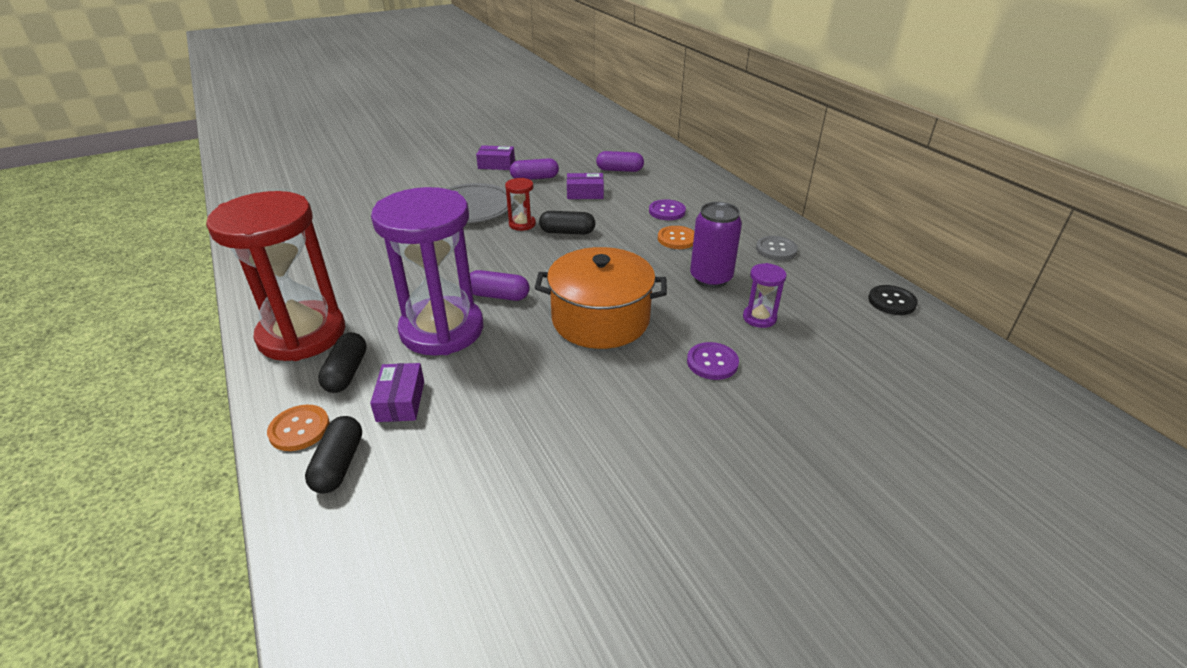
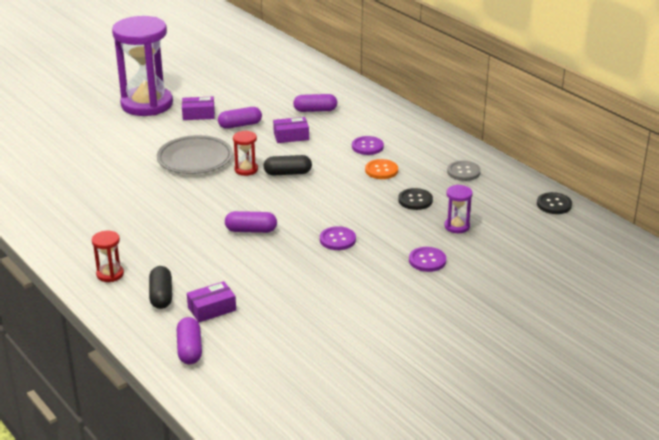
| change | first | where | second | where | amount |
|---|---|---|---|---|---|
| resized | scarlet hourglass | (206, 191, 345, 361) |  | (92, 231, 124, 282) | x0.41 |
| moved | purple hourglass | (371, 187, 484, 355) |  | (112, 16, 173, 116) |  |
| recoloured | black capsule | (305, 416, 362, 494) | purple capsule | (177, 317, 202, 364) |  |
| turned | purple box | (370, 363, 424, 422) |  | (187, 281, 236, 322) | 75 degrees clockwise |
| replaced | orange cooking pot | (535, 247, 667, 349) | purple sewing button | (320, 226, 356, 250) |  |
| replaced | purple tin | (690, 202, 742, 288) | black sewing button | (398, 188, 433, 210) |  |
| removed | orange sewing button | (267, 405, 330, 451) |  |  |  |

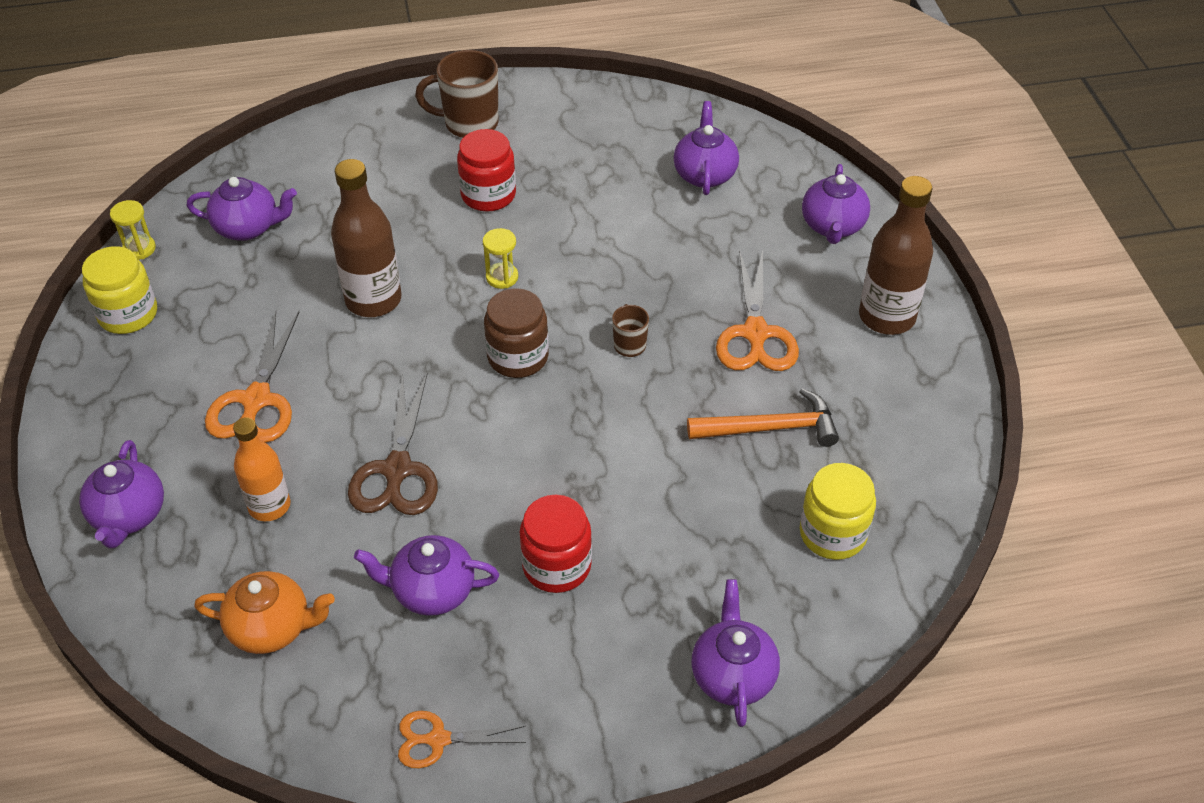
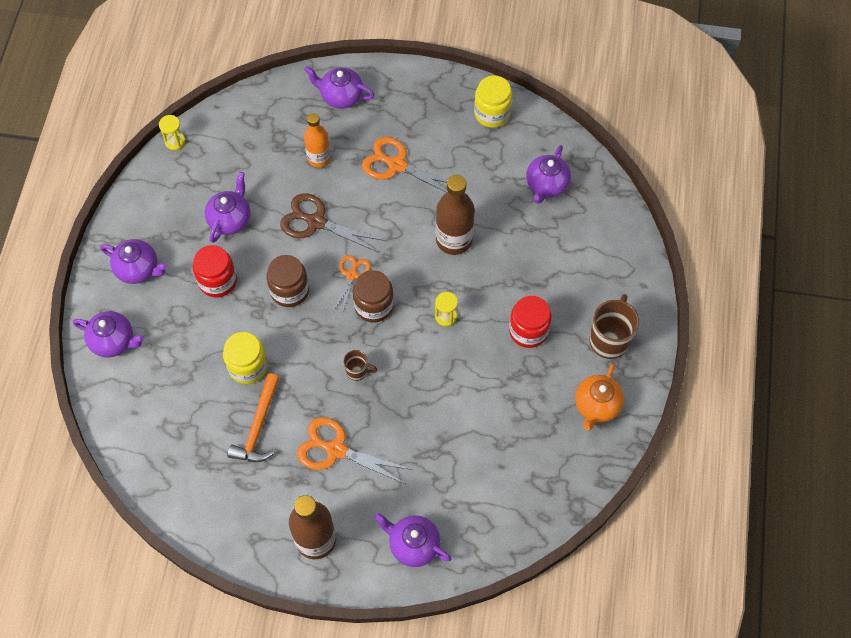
| change | first | where | second | where | amount |
|---|---|---|---|---|---|
| moved | purple teapot | (673, 101, 739, 195) |  | (100, 239, 168, 284) |  |
| moved | bright yellow hourglass | (110, 200, 156, 260) |  | (159, 115, 186, 150) |  |
| moved | bright yellow jam jar | (800, 463, 876, 560) |  | (223, 332, 268, 384) |  |
| added |  |  | russet jam jar | (266, 255, 309, 307) |  |
| moved | orange pair of scissors | (398, 711, 526, 768) |  | (333, 255, 371, 314) |  |
| moved | orange teapot | (194, 571, 335, 654) |  | (575, 364, 624, 431) |  |

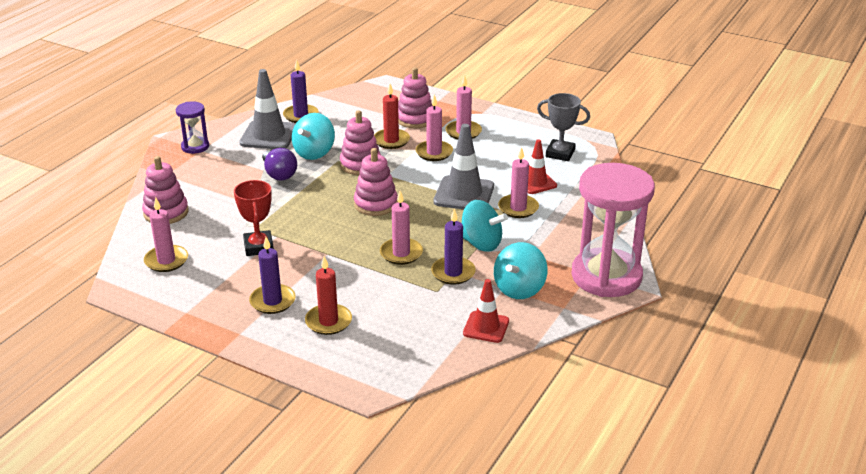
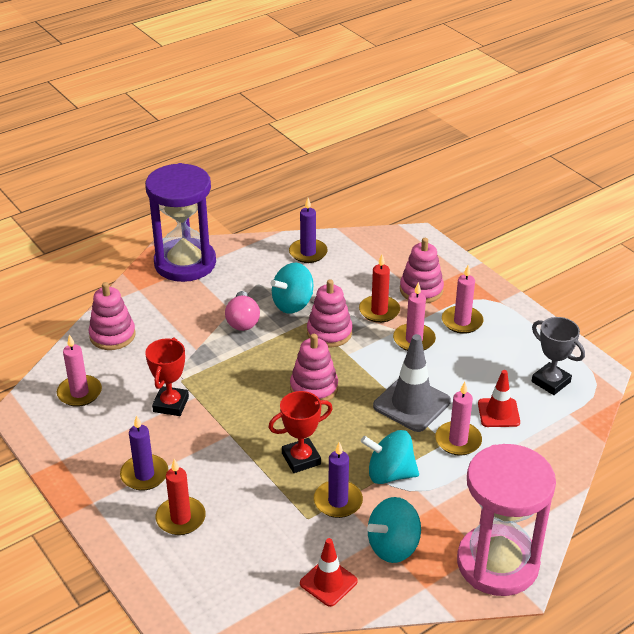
| change | first | where | second | where | amount |
|---|---|---|---|---|---|
| resized | purple hourglass | (176, 101, 209, 154) |  | (145, 163, 216, 282) | x2.13 |
| recoloured | purple light bulb | (262, 148, 297, 181) | rosy light bulb | (225, 291, 260, 331) |  |
| replaced | rosy candle | (380, 191, 423, 265) | scarlet trophy | (268, 391, 333, 473) |  |
| turned | turquoise whirligig | (462, 200, 508, 252) |  | (361, 430, 419, 484) | 135 degrees clockwise |
| removed | grey safety cone | (239, 69, 295, 149) |  |  |  |

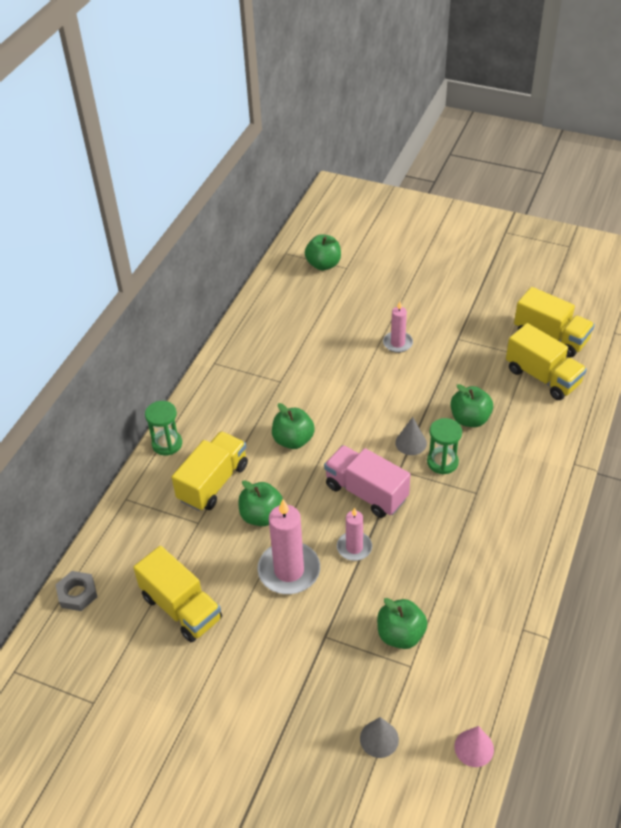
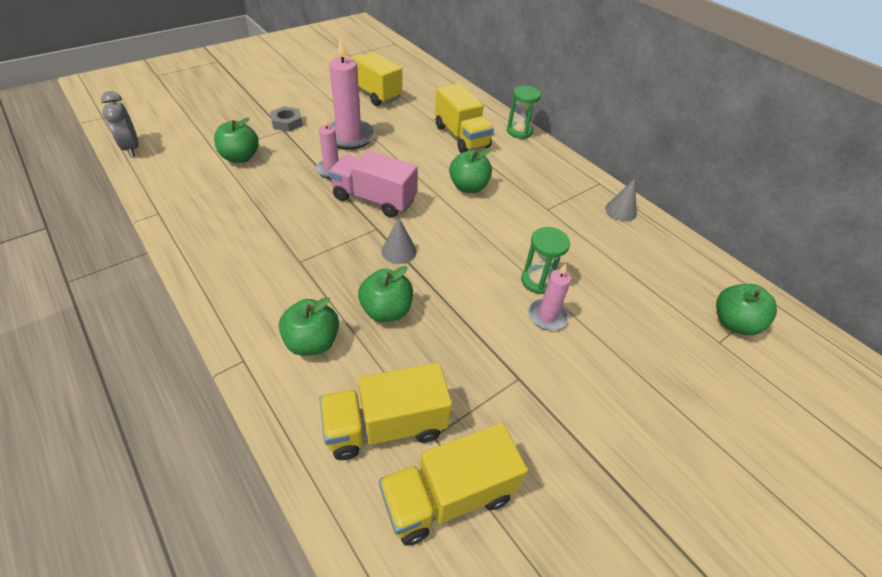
| change | first | where | second | where | amount |
|---|---|---|---|---|---|
| replaced | rosy cone shape | (454, 726, 494, 767) | grey clock | (101, 91, 139, 157) |  |
| moved | grey hex nut | (55, 571, 97, 611) |  | (270, 106, 303, 132) |  |
| moved | leaf-green toy apple | (238, 480, 283, 526) |  | (279, 297, 339, 356) |  |
| turned | rosy toy truck | (324, 445, 410, 518) |  | (329, 150, 418, 218) | 135 degrees counterclockwise |
| turned | bright yellow toy truck | (133, 546, 222, 642) |  | (350, 52, 402, 106) | 60 degrees clockwise |
| moved | leaf-green hourglass | (427, 418, 462, 474) |  | (521, 227, 570, 294) |  |
| moved | grey cone shape | (360, 717, 399, 758) |  | (605, 178, 637, 222) |  |

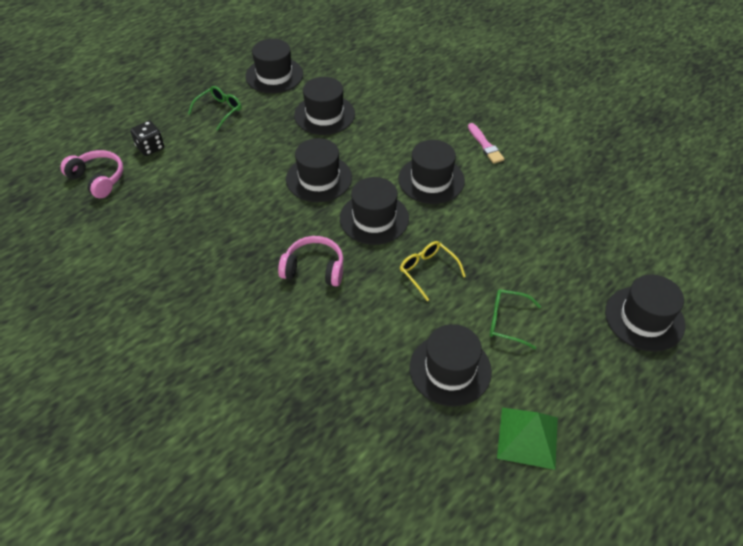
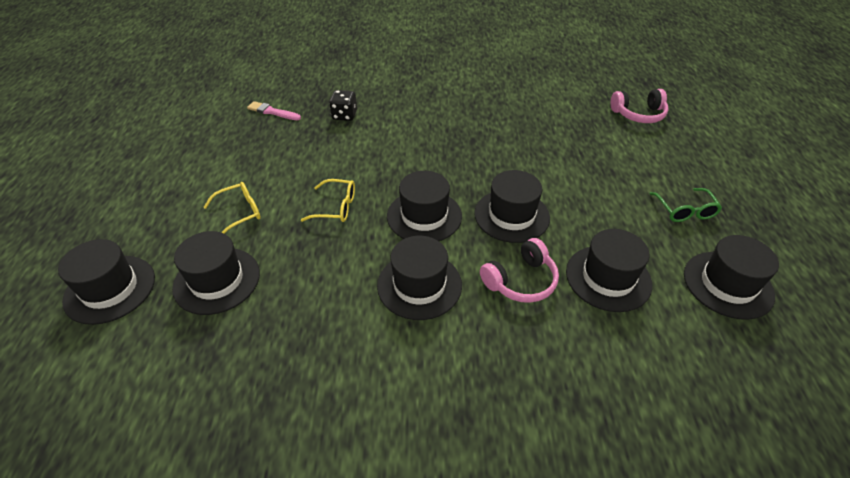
| change | first | where | second | where | amount |
|---|---|---|---|---|---|
| moved | black hat | (409, 324, 492, 406) |  | (172, 231, 260, 315) |  |
| recoloured | leaf-green glasses | (490, 289, 541, 349) | bright yellow glasses | (203, 182, 261, 234) |  |
| moved | rosy brush | (468, 123, 504, 164) |  | (247, 101, 301, 120) |  |
| moved | black game die | (130, 121, 164, 156) |  | (329, 90, 357, 121) |  |
| moved | rosy headphones | (278, 236, 343, 286) |  | (480, 238, 559, 303) |  |
| removed | leaf-green pyramid shape | (497, 408, 558, 470) |  |  |  |

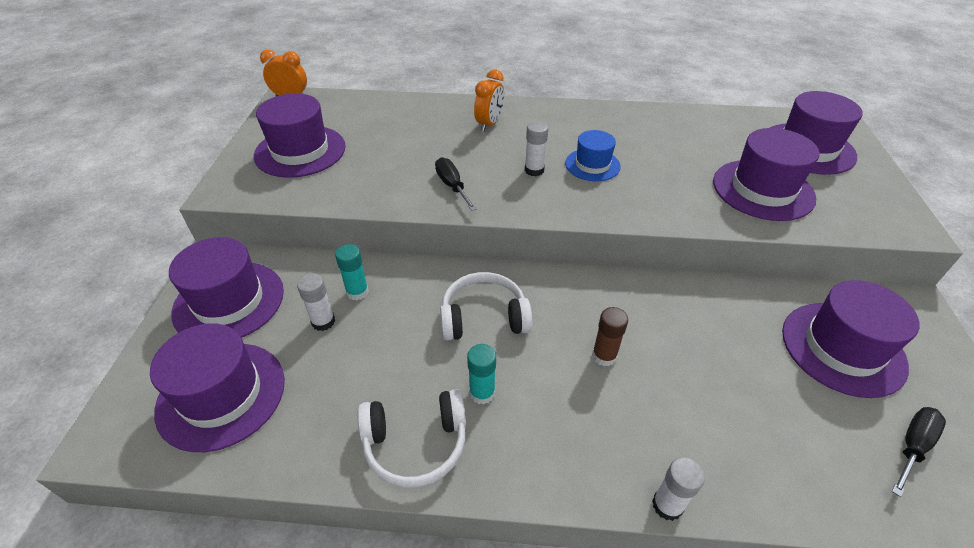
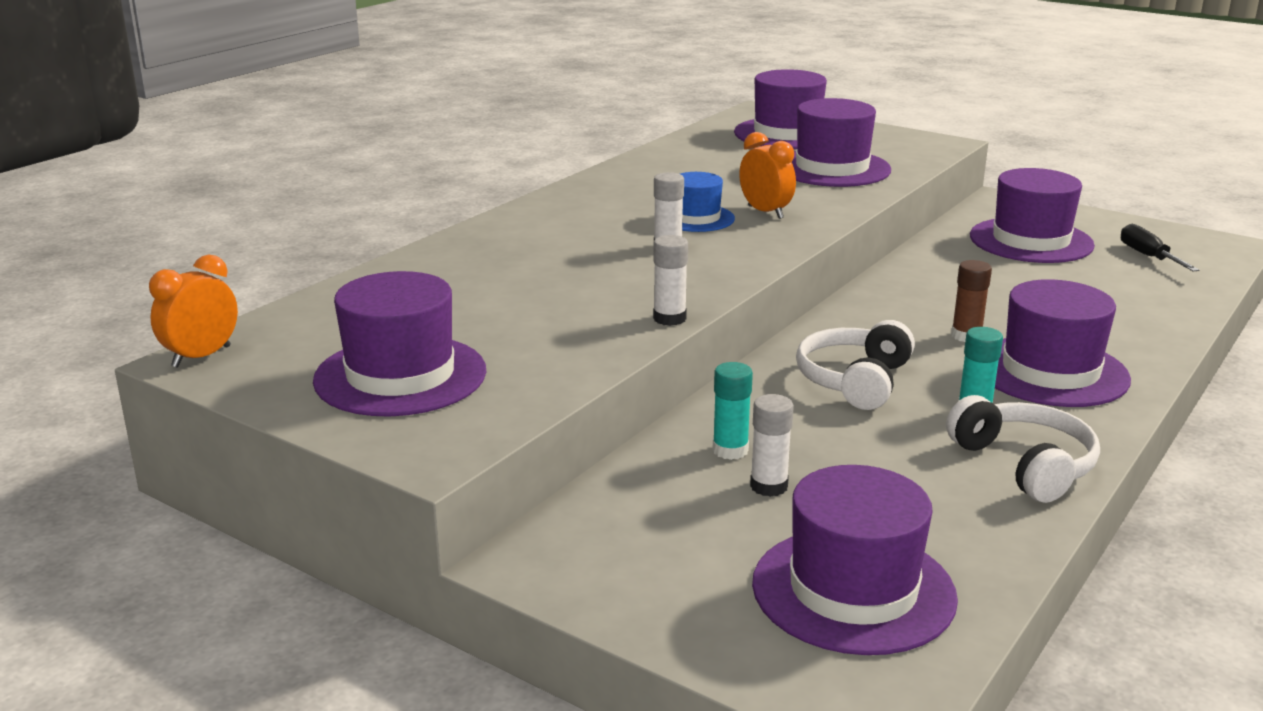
| change | first | where | second | where | amount |
|---|---|---|---|---|---|
| moved | pure white glue | (652, 457, 705, 521) |  | (653, 235, 688, 326) |  |
| moved | orange clock | (474, 69, 504, 132) |  | (739, 132, 796, 219) |  |
| turned | pure white headphones | (357, 389, 466, 488) |  | (946, 395, 1100, 503) | 45 degrees counterclockwise |
| moved | purple hat | (169, 237, 284, 338) |  | (995, 279, 1131, 407) |  |
| removed | black flat screwdriver | (435, 157, 477, 211) |  |  |  |

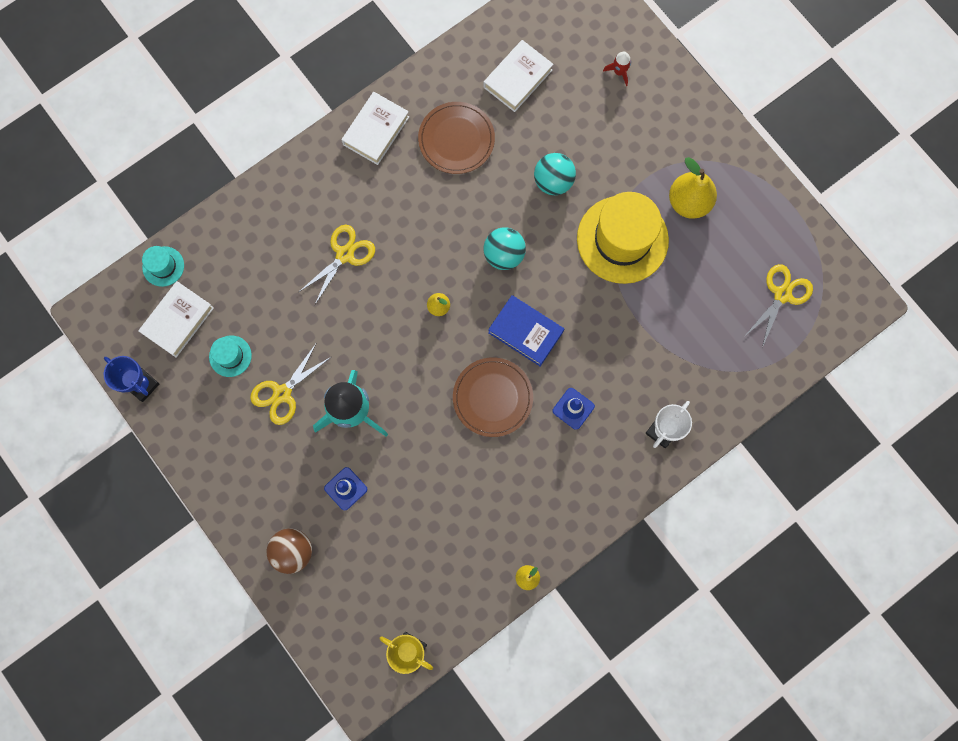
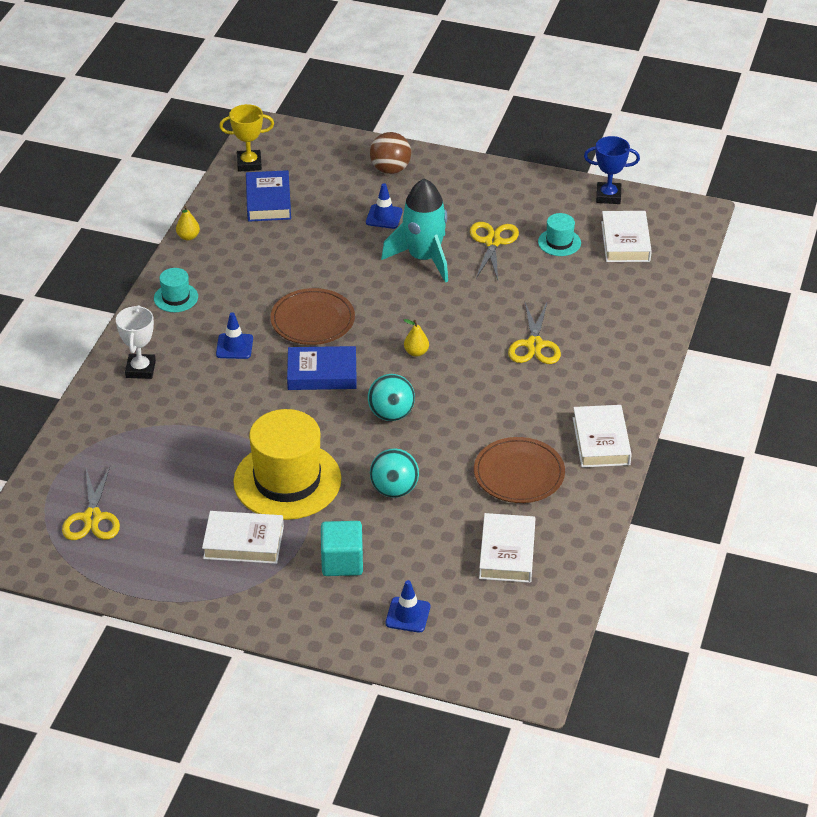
| change | first | where | second | where | amount |
|---|---|---|---|---|---|
| moved | turquoise hat | (142, 246, 184, 287) |  | (154, 268, 198, 312) |  |
| replaced | bright yellow pear | (669, 157, 717, 219) | pure white book | (202, 511, 284, 564) |  |
| added |  |  | blue book | (246, 170, 291, 222) |  |
| added |  |  | turquoise solid cube | (321, 521, 363, 576) |  |
| replaced | scarlet toy rocket | (603, 52, 631, 86) | blue safety cone | (386, 580, 430, 633) |  |

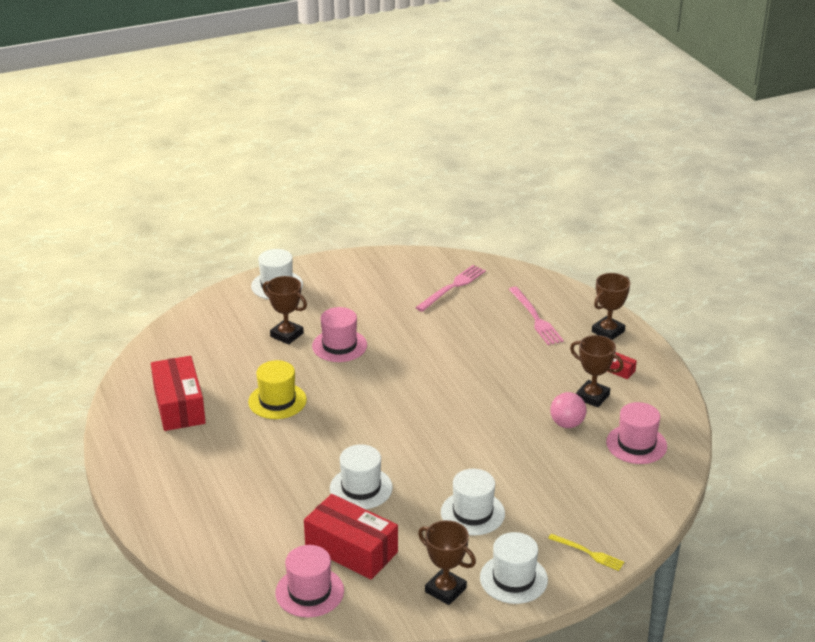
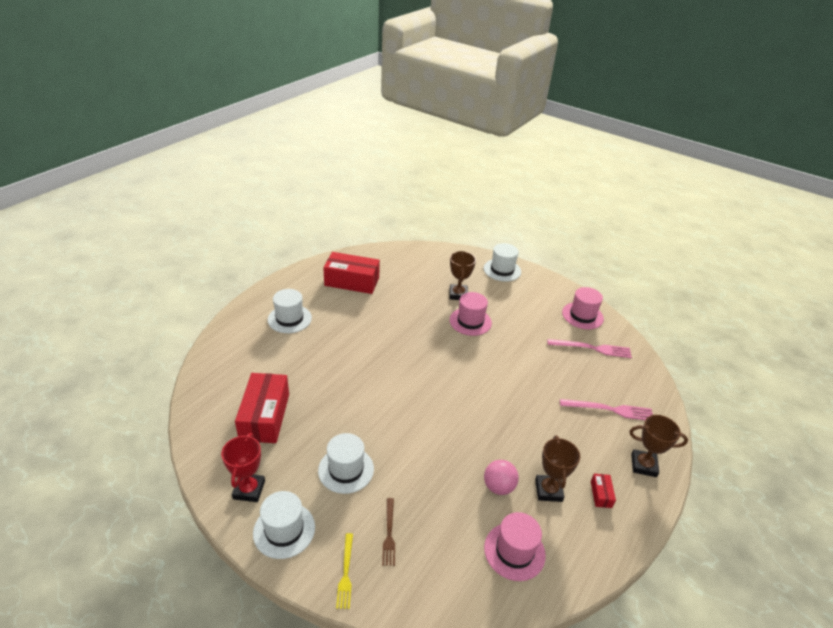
| change | first | where | second | where | amount |
|---|---|---|---|---|---|
| recoloured | russet trophy | (418, 520, 476, 605) | scarlet trophy | (221, 433, 265, 502) |  |
| moved | pure white hat | (330, 444, 393, 509) |  | (268, 289, 312, 333) |  |
| turned | scarlet box | (151, 356, 206, 431) |  | (323, 252, 380, 294) | 60 degrees clockwise |
| added |  |  | russet fork | (382, 498, 395, 566) |  |
| turned | rosy fork | (508, 287, 564, 345) |  | (560, 399, 653, 420) | 120 degrees counterclockwise |
| moved | rosy hat | (275, 545, 344, 617) |  | (562, 287, 604, 329) |  |
| removed | bright yellow hat | (248, 360, 307, 419) |  |  |  |

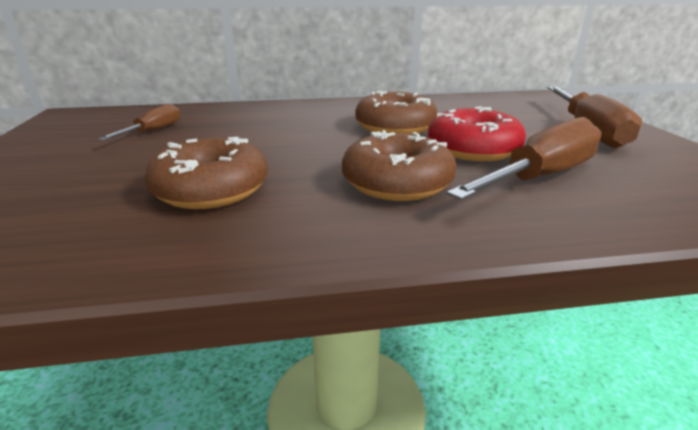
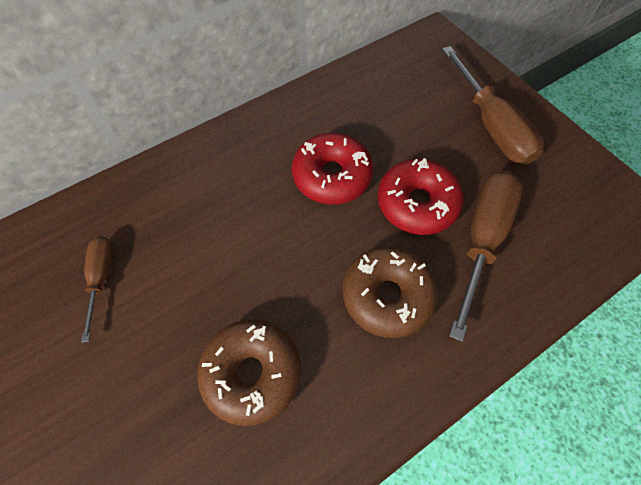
| change | first | where | second | where | amount |
|---|---|---|---|---|---|
| recoloured | russet doughnut | (355, 91, 438, 134) | scarlet doughnut | (292, 133, 373, 204) |  |

